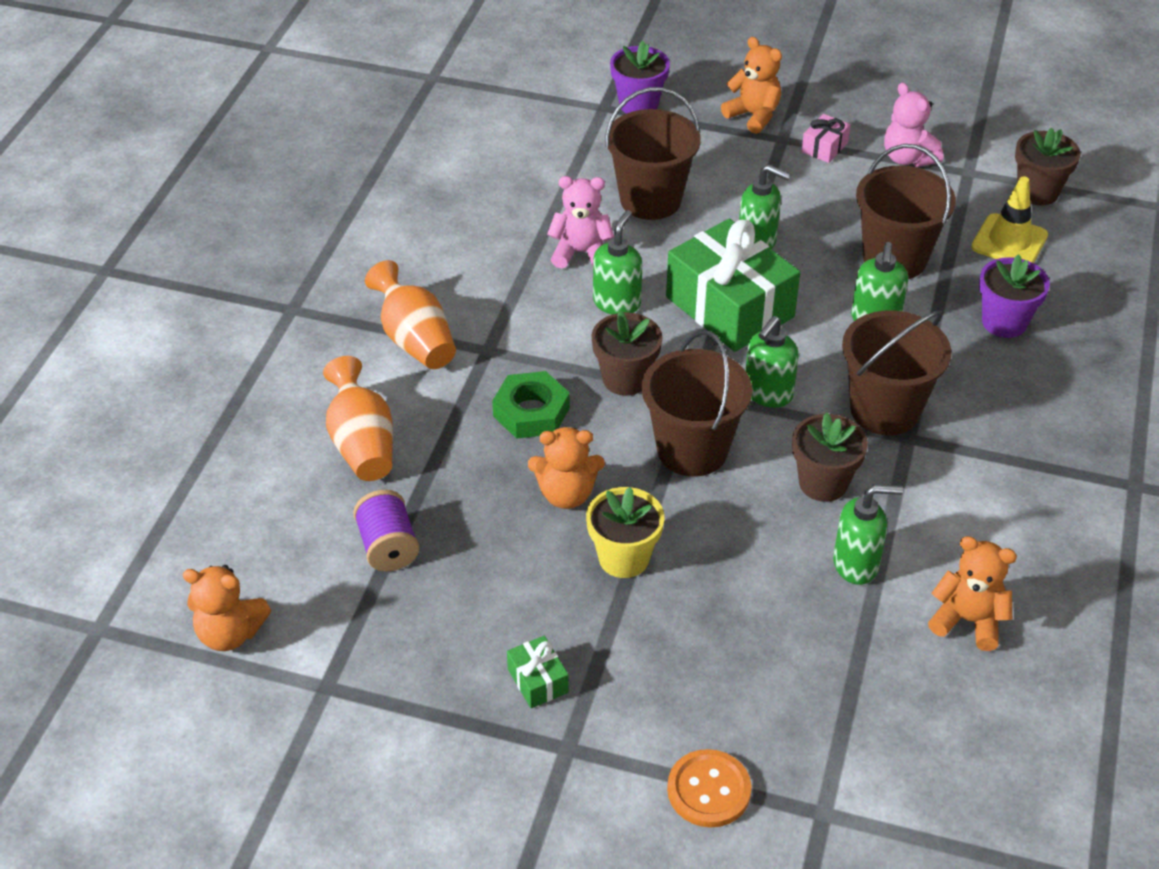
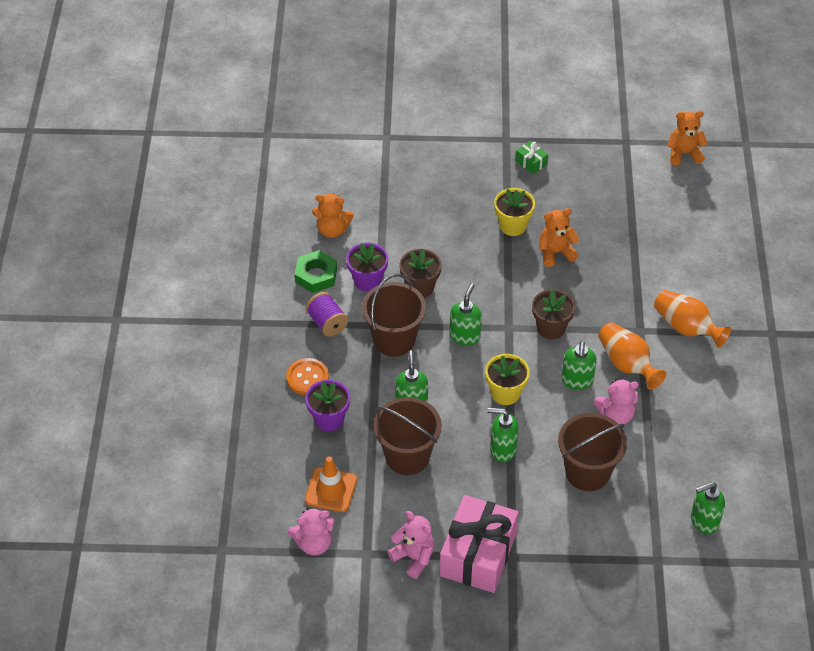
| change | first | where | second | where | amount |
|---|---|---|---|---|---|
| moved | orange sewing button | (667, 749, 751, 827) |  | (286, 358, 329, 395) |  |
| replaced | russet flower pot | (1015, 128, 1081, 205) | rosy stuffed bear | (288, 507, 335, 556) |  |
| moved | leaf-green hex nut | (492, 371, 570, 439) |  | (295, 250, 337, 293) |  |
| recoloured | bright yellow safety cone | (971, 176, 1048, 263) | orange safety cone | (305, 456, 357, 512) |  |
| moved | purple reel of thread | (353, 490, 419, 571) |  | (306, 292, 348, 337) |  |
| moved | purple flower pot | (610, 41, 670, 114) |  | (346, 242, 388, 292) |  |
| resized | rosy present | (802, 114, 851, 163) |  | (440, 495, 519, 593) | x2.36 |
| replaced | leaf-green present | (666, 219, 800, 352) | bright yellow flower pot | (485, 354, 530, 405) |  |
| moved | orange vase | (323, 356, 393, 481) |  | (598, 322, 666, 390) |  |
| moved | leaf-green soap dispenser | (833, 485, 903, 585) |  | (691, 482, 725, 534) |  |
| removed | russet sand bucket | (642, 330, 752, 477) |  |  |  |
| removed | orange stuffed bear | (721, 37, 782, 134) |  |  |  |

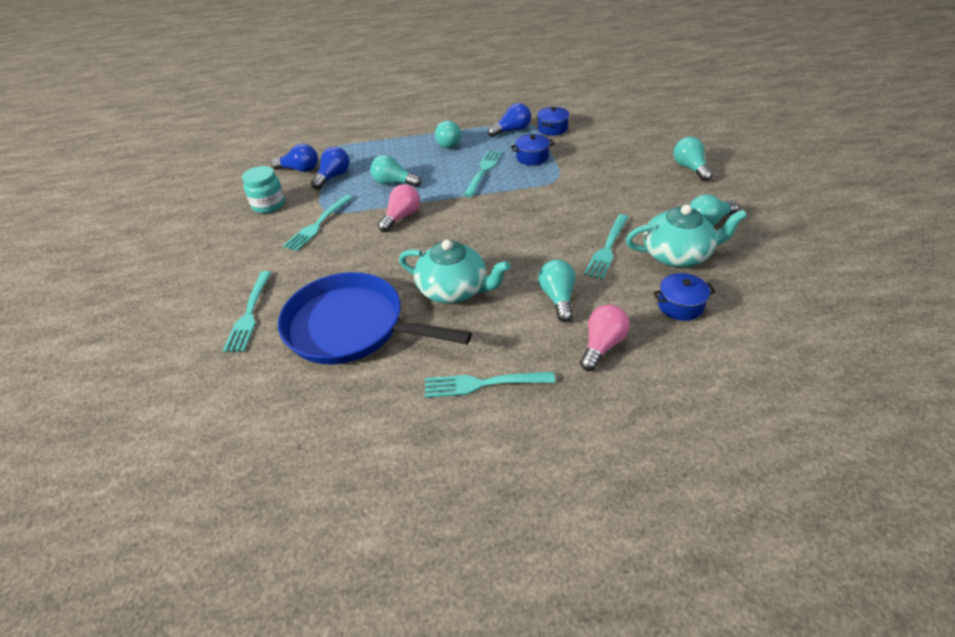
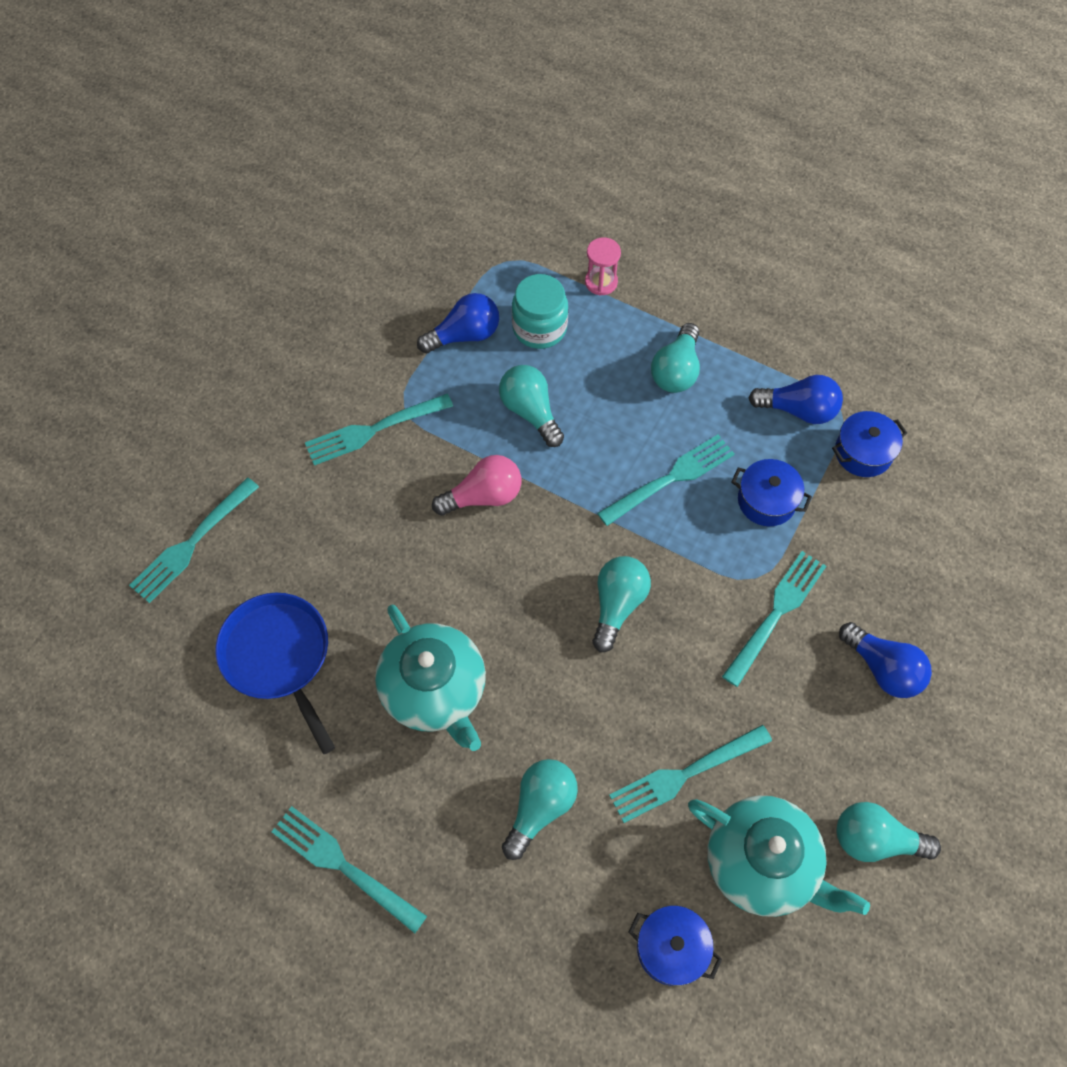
| change | first | where | second | where | amount |
|---|---|---|---|---|---|
| resized | blue pan | (278, 272, 472, 365) |  | (216, 593, 335, 754) | x0.65 |
| moved | turquoise jam jar | (242, 166, 285, 213) |  | (512, 274, 568, 349) |  |
| added |  |  | rosy hourglass | (585, 237, 621, 296) |  |
| moved | turquoise light bulb | (674, 137, 713, 181) |  | (592, 556, 651, 652) |  |
| added |  |  | turquoise fork | (722, 551, 826, 687) |  |
| moved | blue light bulb | (271, 144, 318, 172) |  | (839, 622, 932, 698) |  |
| removed | rosy light bulb | (580, 305, 630, 371) |  |  |  |

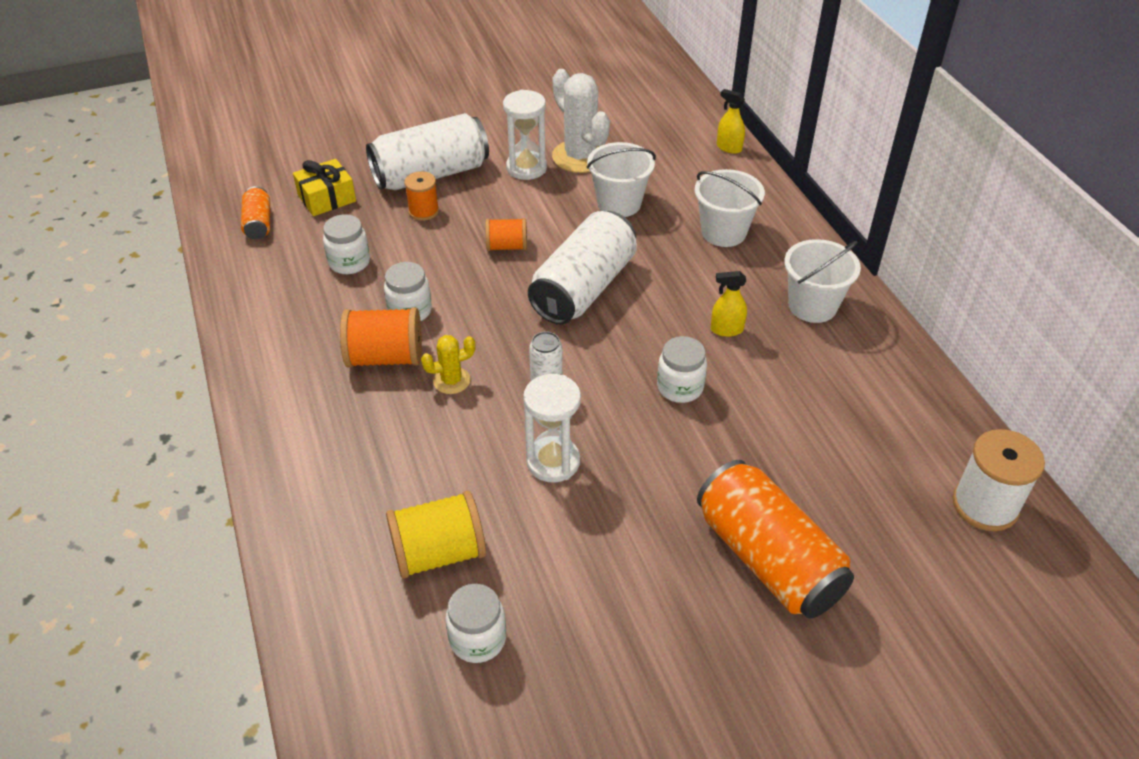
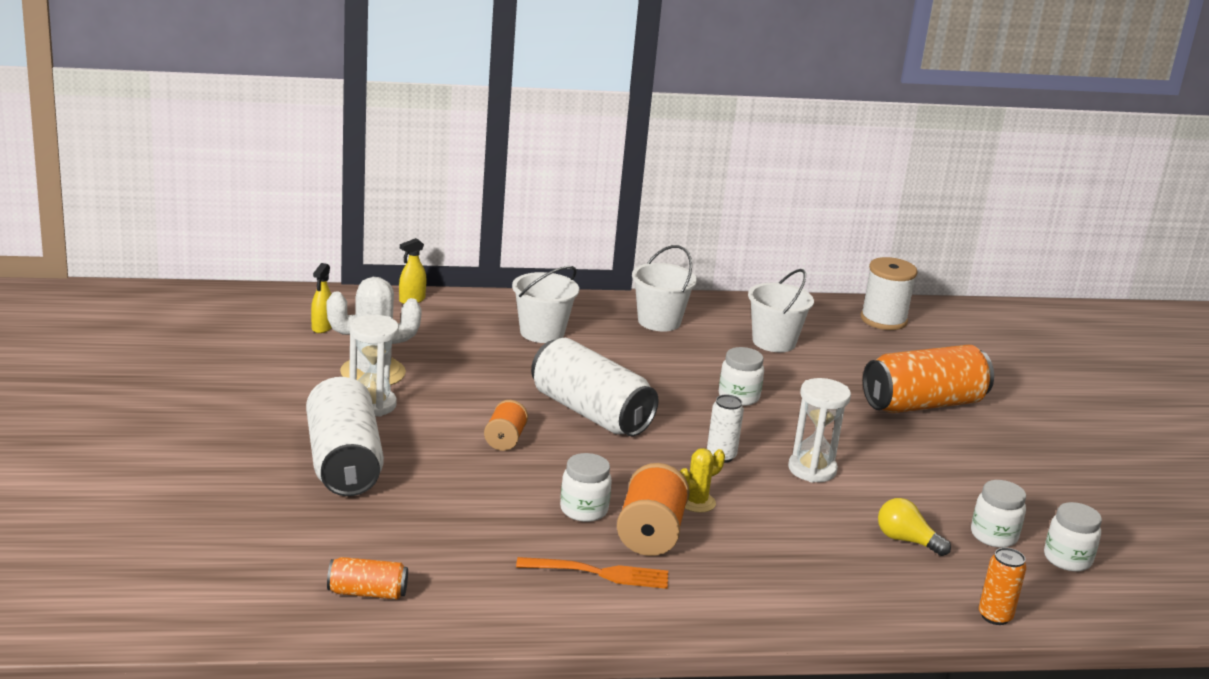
| change | first | where | second | where | amount |
|---|---|---|---|---|---|
| moved | bright yellow spray bottle | (711, 271, 747, 337) |  | (311, 263, 332, 333) |  |
| added |  |  | orange fork | (516, 557, 668, 589) |  |
| turned | bright yellow saguaro cactus | (421, 335, 476, 394) |  | (680, 448, 725, 513) | 60 degrees clockwise |
| moved | pure white sand bucket | (587, 142, 656, 217) |  | (748, 269, 814, 352) |  |
| replaced | bright yellow reel of thread | (386, 491, 486, 579) | bright yellow light bulb | (878, 498, 951, 556) |  |
| added |  |  | orange tin | (979, 548, 1026, 625) |  |
| moved | pure white jam jar | (323, 214, 370, 274) |  | (1044, 502, 1102, 571) |  |
| removed | bright yellow present | (293, 159, 356, 216) |  |  |  |
| removed | orange reel of thread | (404, 171, 439, 221) |  |  |  |

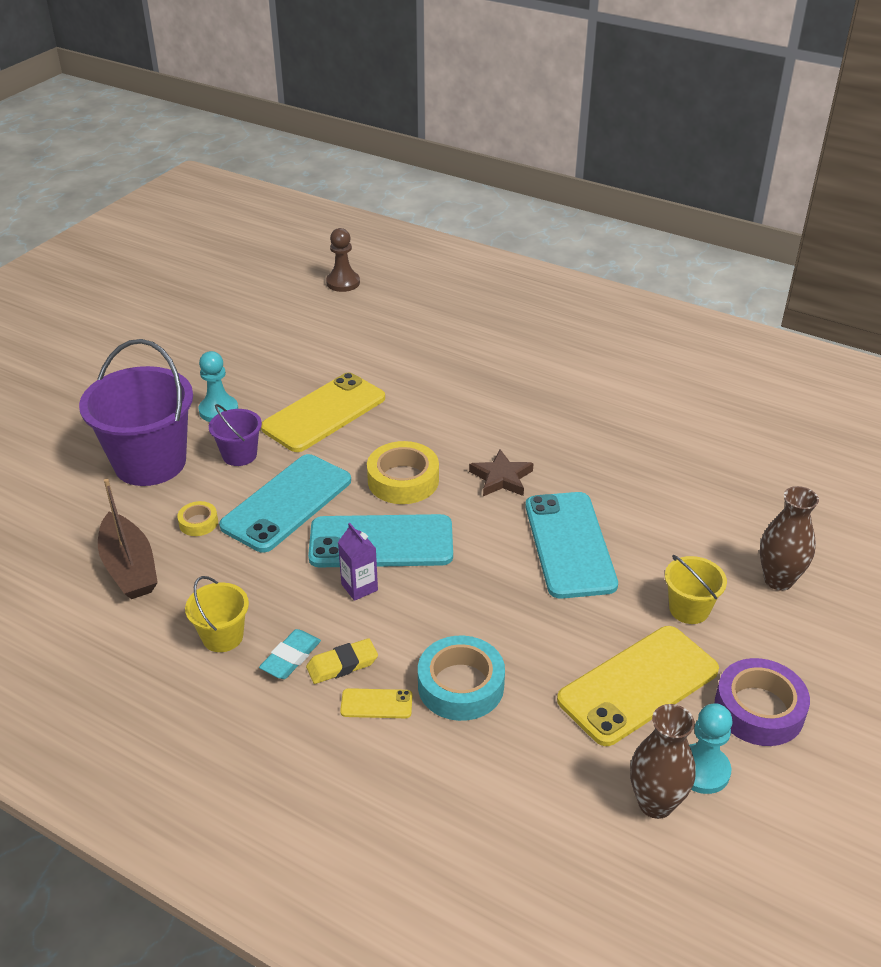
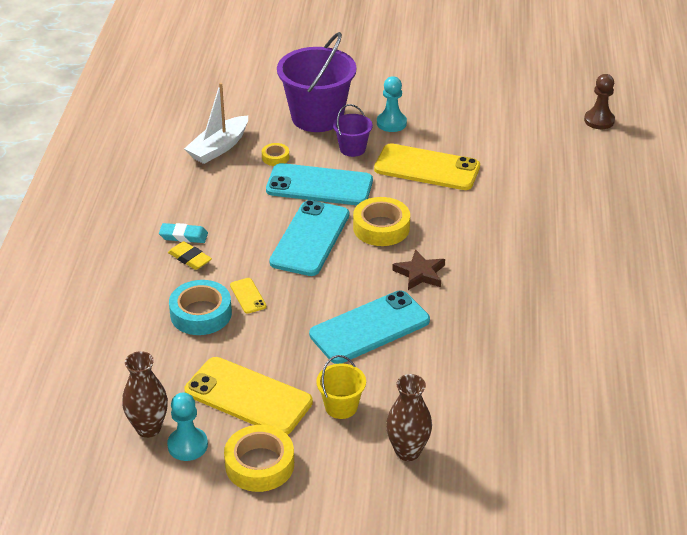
| change | first | where | second | where | amount |
|---|---|---|---|---|---|
| recoloured | russet sailboat | (98, 479, 158, 599) | pure white sailboat | (184, 83, 248, 164) |  |
| recoloured | purple tape | (715, 658, 810, 746) | bright yellow tape | (224, 425, 294, 492) |  |
| moved | bright yellow smartphone | (340, 688, 412, 718) |  | (230, 278, 266, 314) |  |
| turned | turquoise smartphone | (308, 514, 453, 567) |  | (269, 200, 349, 276) | 45 degrees clockwise |
| removed | bright yellow sand bucket | (185, 576, 249, 652) |  |  |  |
| removed | purple carton | (338, 523, 378, 601) |  |  |  |

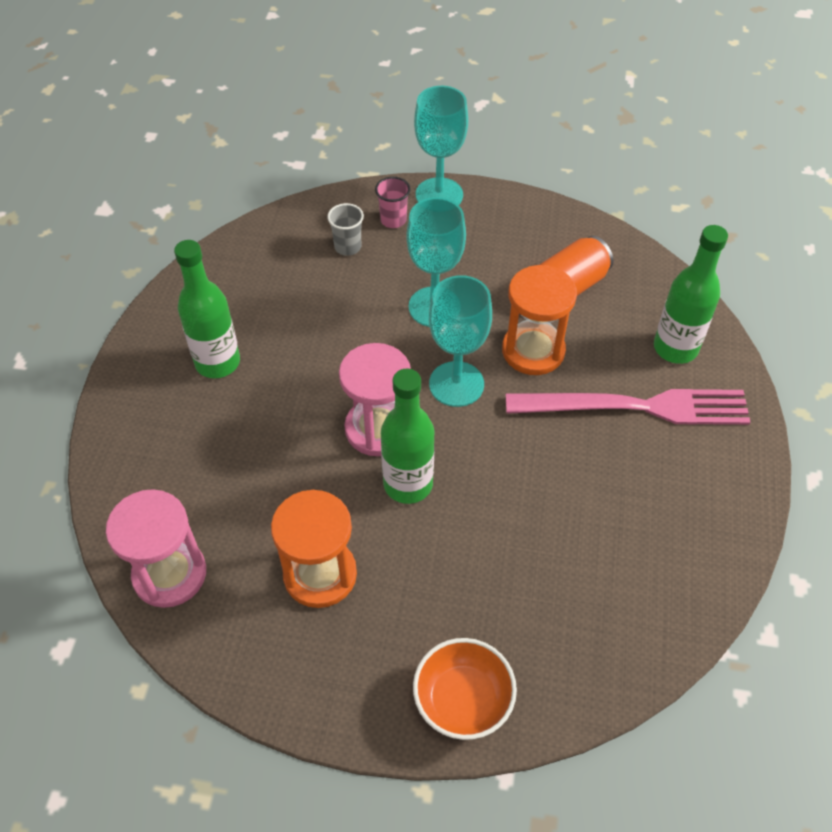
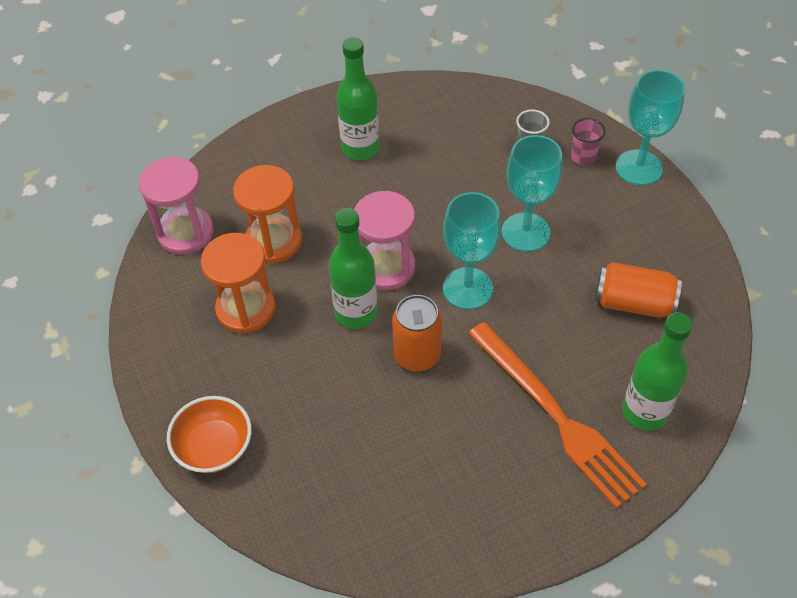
| change | first | where | second | where | amount |
|---|---|---|---|---|---|
| moved | orange hourglass | (502, 265, 577, 375) |  | (233, 165, 302, 264) |  |
| added |  |  | orange tin | (392, 295, 442, 372) |  |
| recoloured | rosy fork | (506, 389, 751, 425) | orange fork | (468, 322, 647, 508) |  |

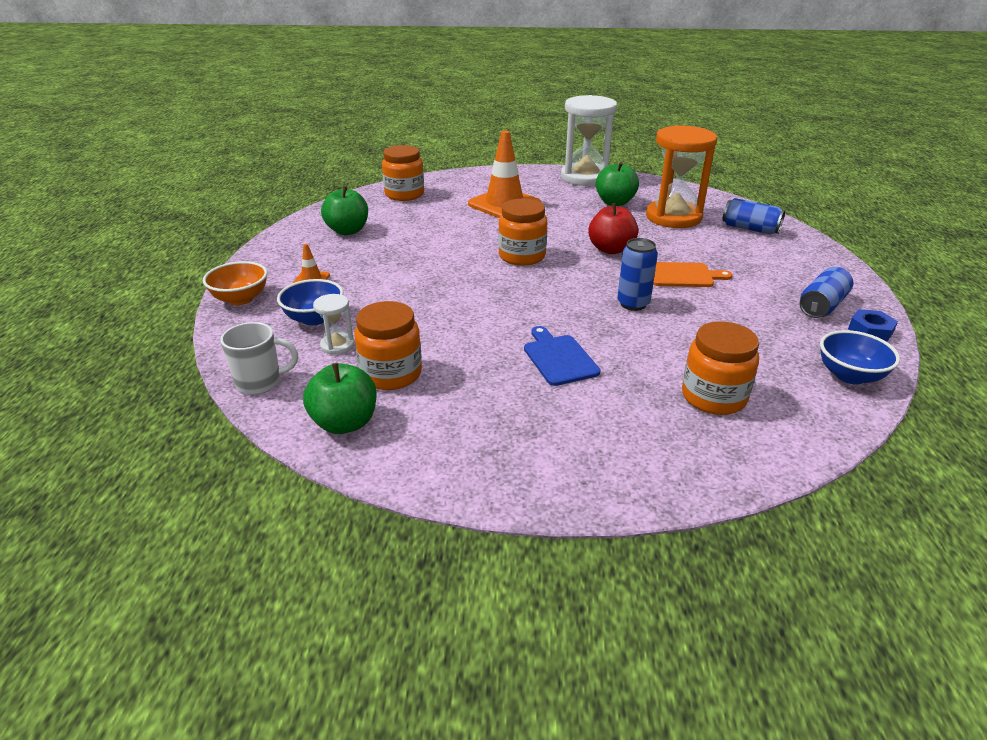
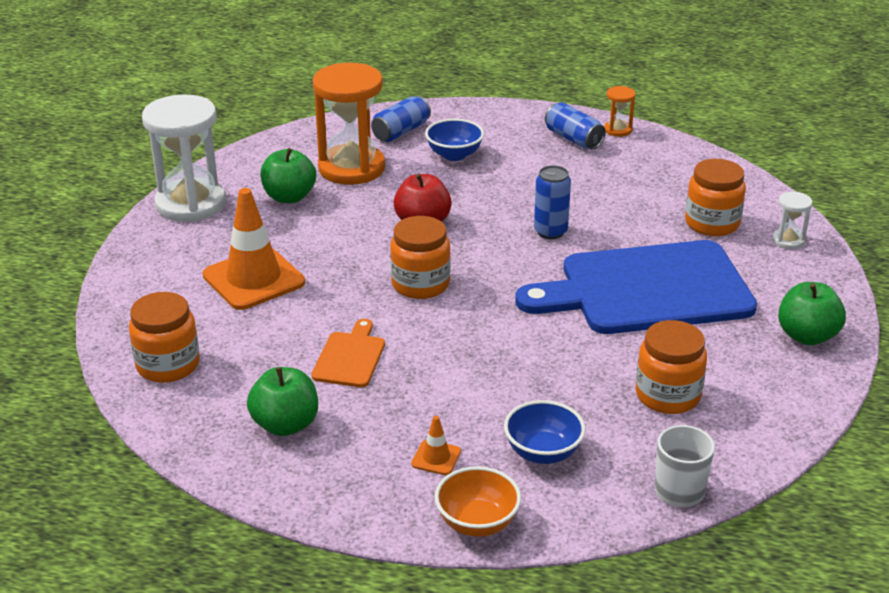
| change | first | where | second | where | amount |
|---|---|---|---|---|---|
| moved | orange cutting board | (653, 262, 733, 287) |  | (311, 319, 385, 387) |  |
| moved | blue serving bowl | (820, 330, 900, 384) |  | (425, 119, 484, 161) |  |
| resized | blue cutting board | (524, 326, 600, 386) |  | (515, 240, 757, 334) | x2.36 |
| replaced | blue hex nut | (848, 309, 898, 342) | orange hourglass | (604, 86, 636, 137) |  |
| moved | pure white hourglass | (313, 294, 354, 355) |  | (772, 191, 813, 249) |  |
| moved | leaf-green toy apple | (303, 363, 377, 434) |  | (778, 282, 846, 345) |  |

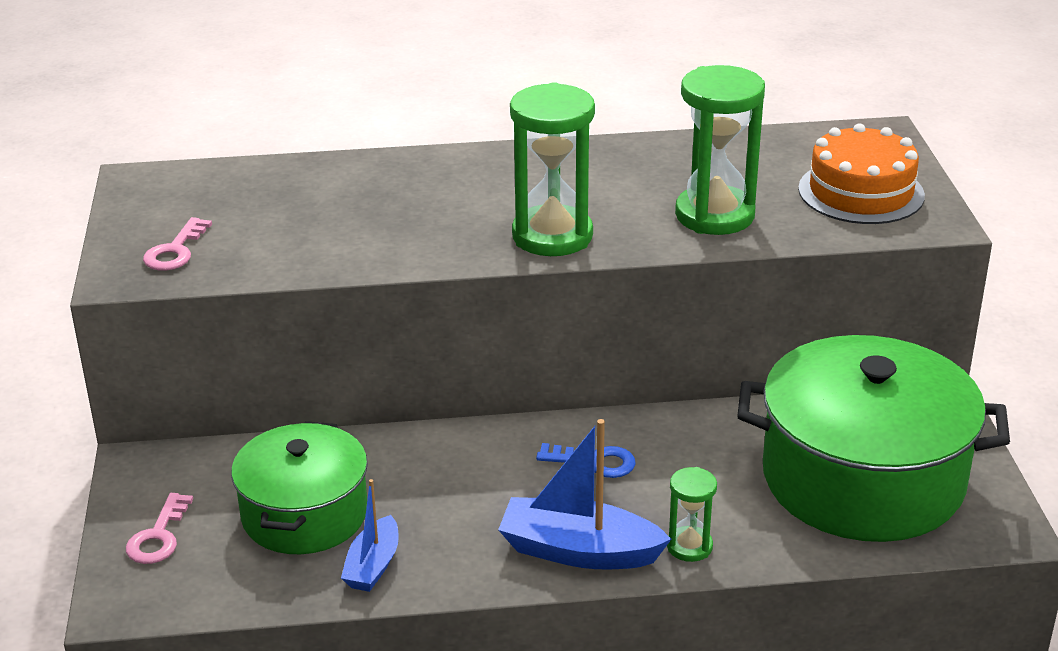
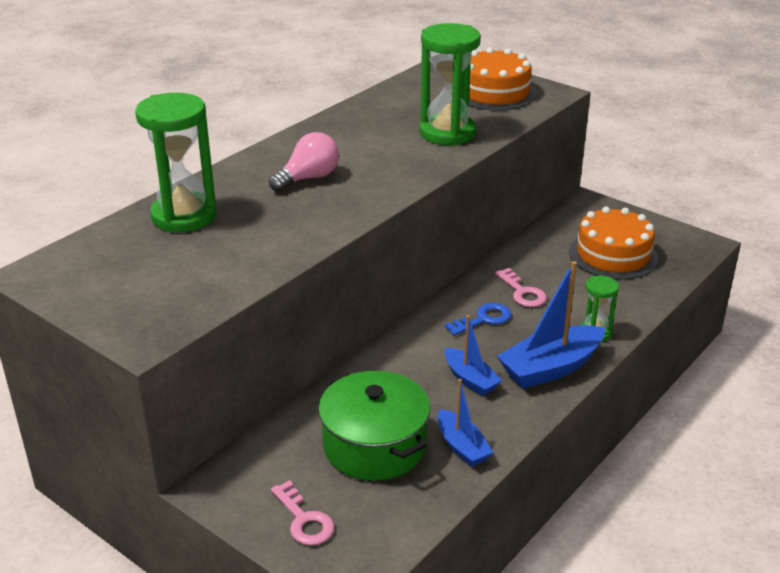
| change | first | where | second | where | amount |
|---|---|---|---|---|---|
| moved | leaf-green hourglass | (510, 82, 595, 256) |  | (135, 93, 217, 232) |  |
| added |  |  | rosy light bulb | (269, 132, 339, 192) |  |
| added |  |  | blue sailboat | (444, 315, 502, 396) |  |
| moved | rosy latchkey | (143, 217, 212, 271) |  | (495, 268, 547, 307) |  |
| replaced | leaf-green cooking pot | (737, 335, 1010, 542) | orange gateau | (569, 207, 658, 280) |  |

